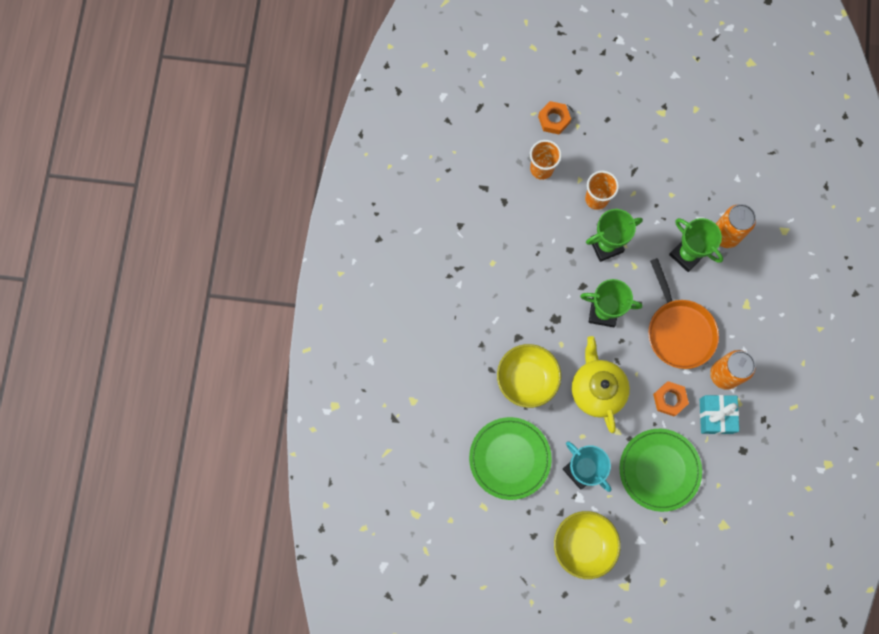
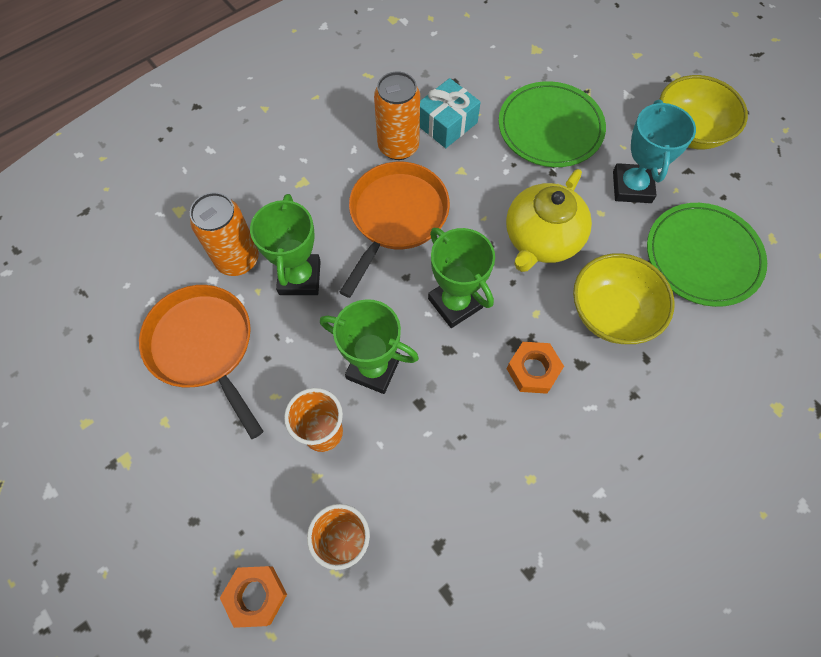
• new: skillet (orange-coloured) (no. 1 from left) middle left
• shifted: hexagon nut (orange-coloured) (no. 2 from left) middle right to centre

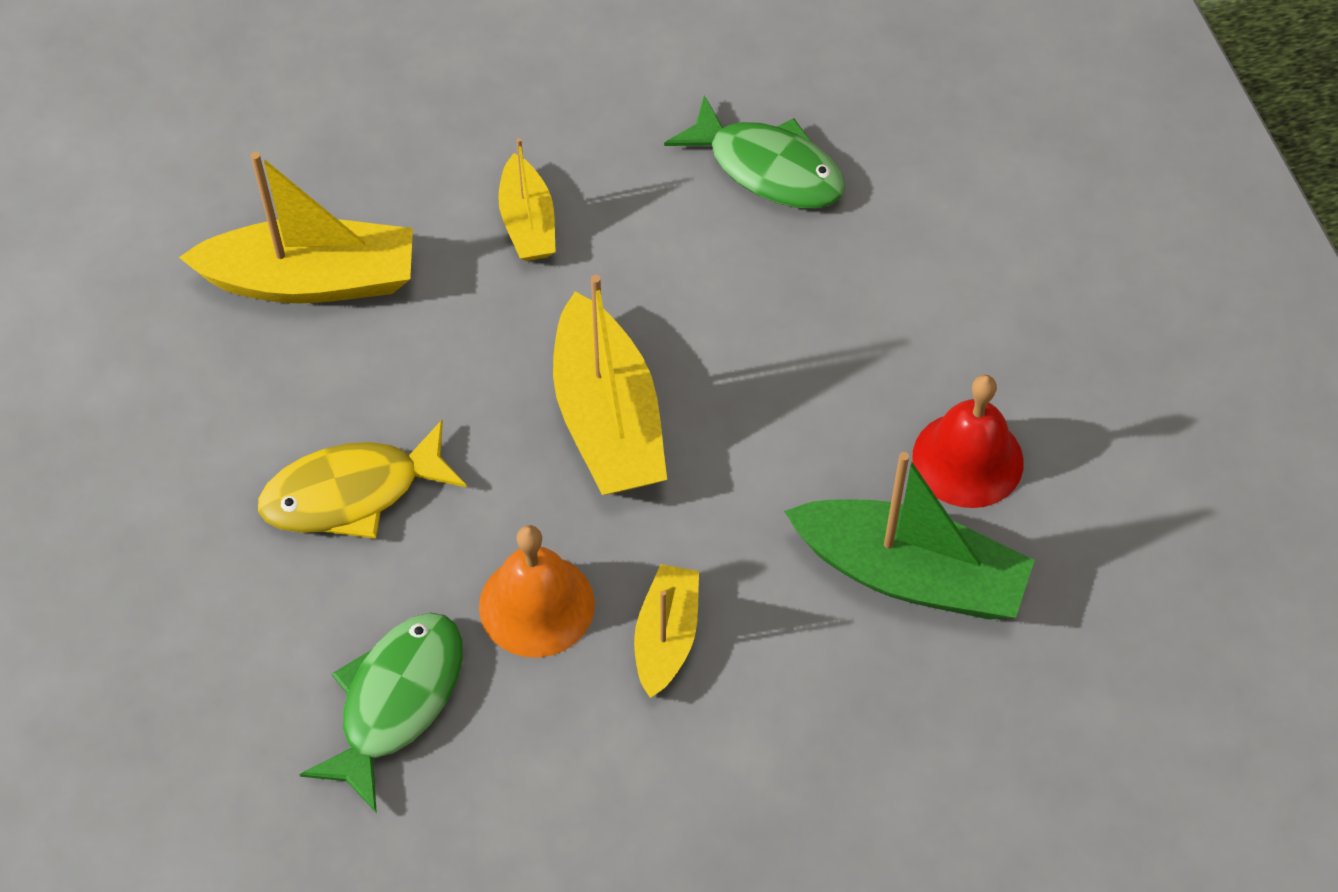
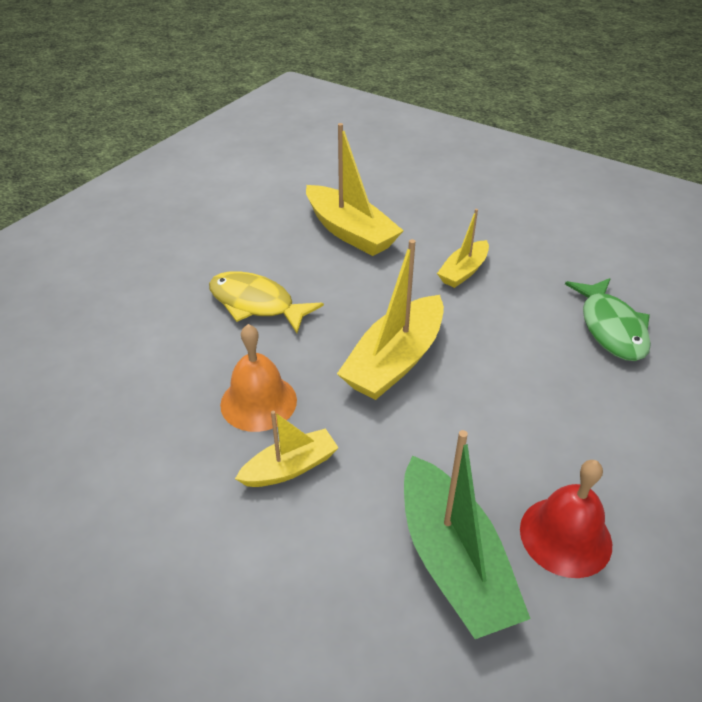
• gone: fish figure (leaf-green) (no. 1 from left) bottom left

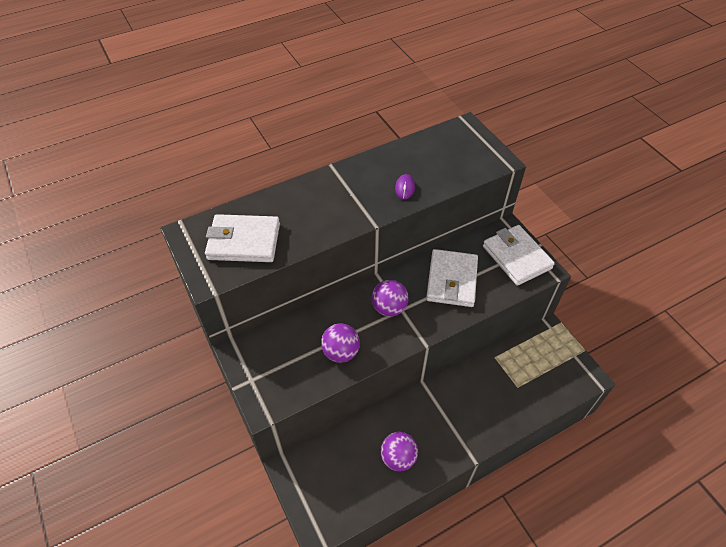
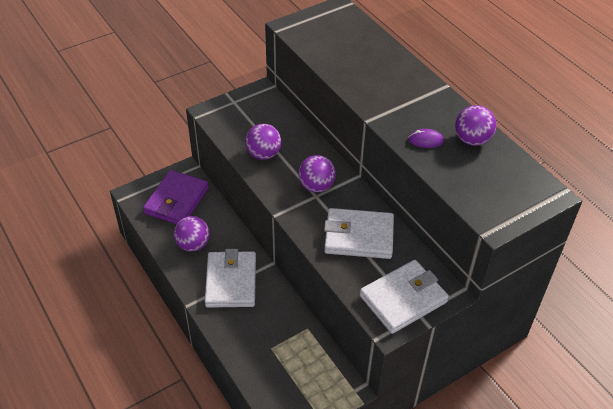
• new: billfold (royal purple) middle left
• shifted: billfold (pure white) (no. 1 from left) centre to bottom centre
• new: ball (royal purple) (no. 4 from left) top right

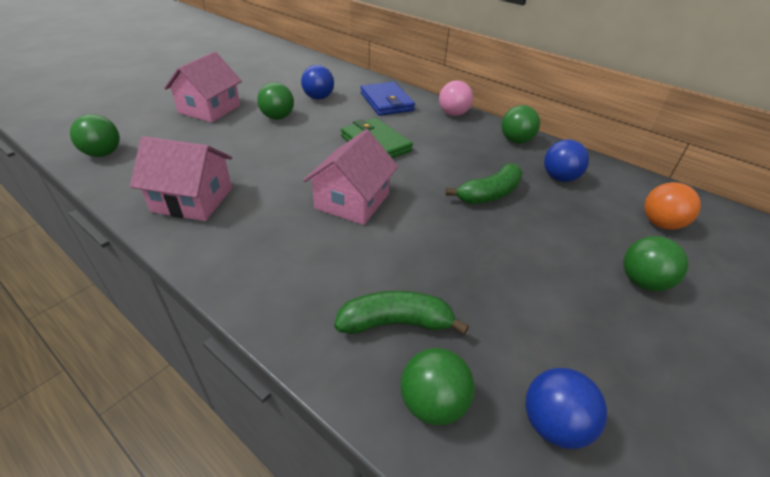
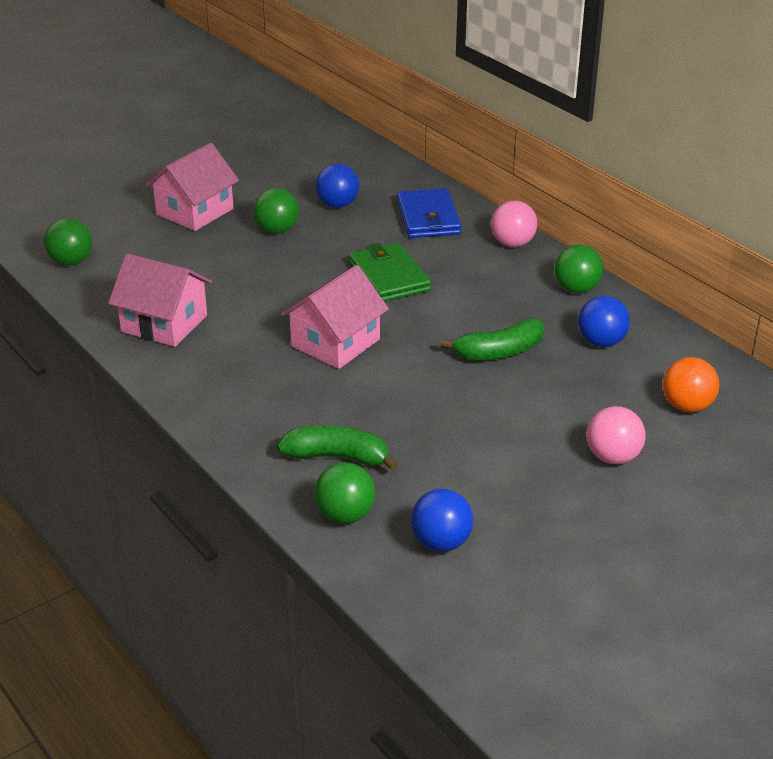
• repainted: ball (leaf-green) (no. 5 from left) middle right to ball (pink) (no. 2 from left) middle right

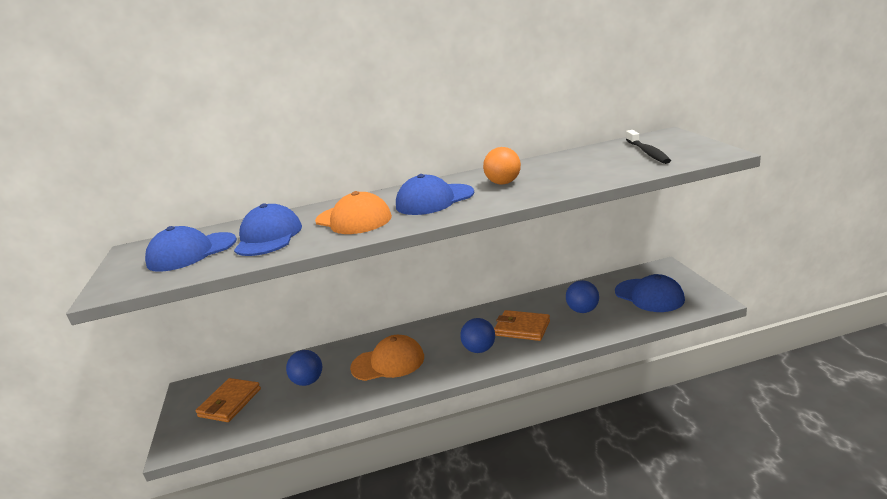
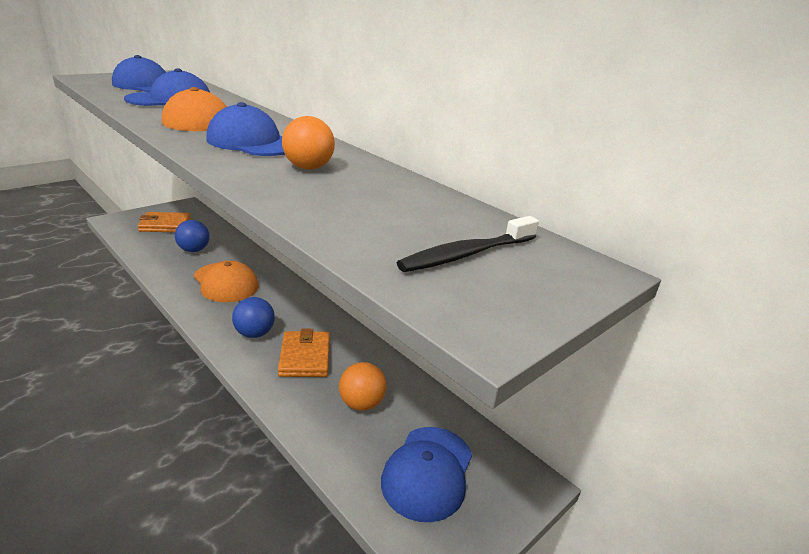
• repainted: ball (blue) (no. 3 from left) centre to ball (orange-coloured) (no. 2 from left) bottom centre

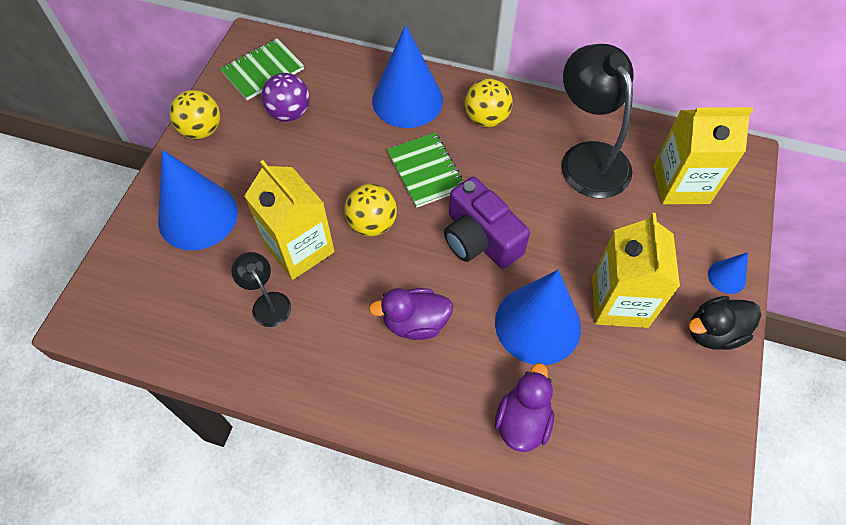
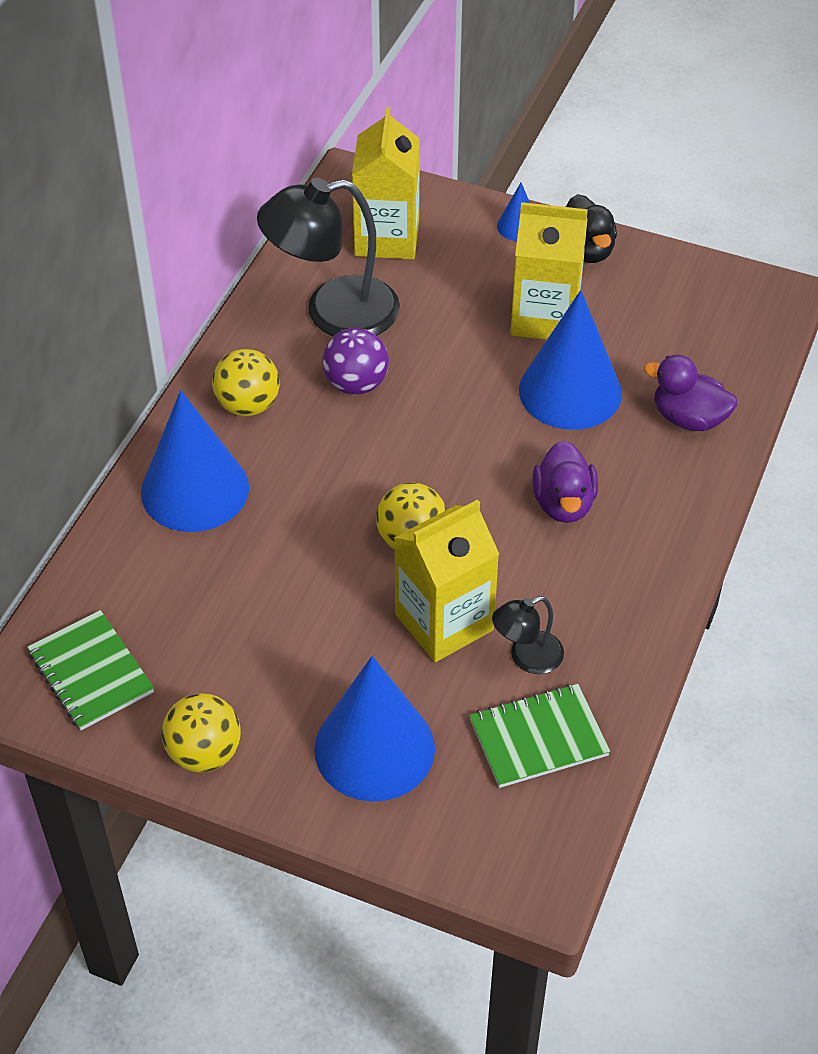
• shifted: ball (royal purple) top centre to centre
• shifted: exercise book (leaf-green) (no. 2 from left) top centre to bottom centre
• gone: camera (royal purple) centre

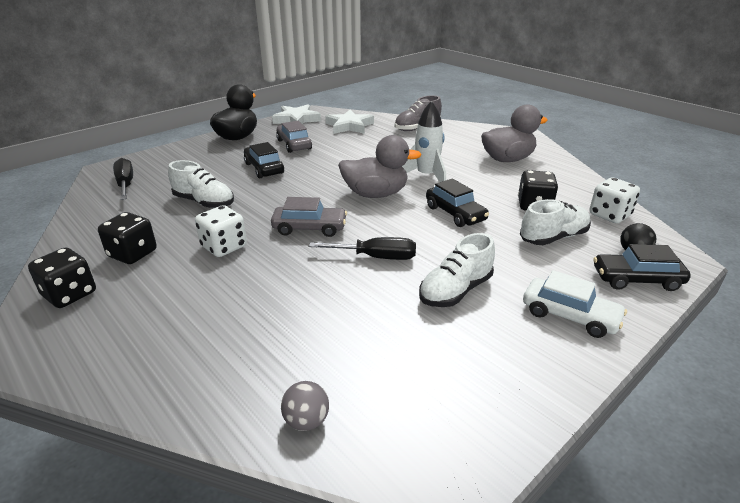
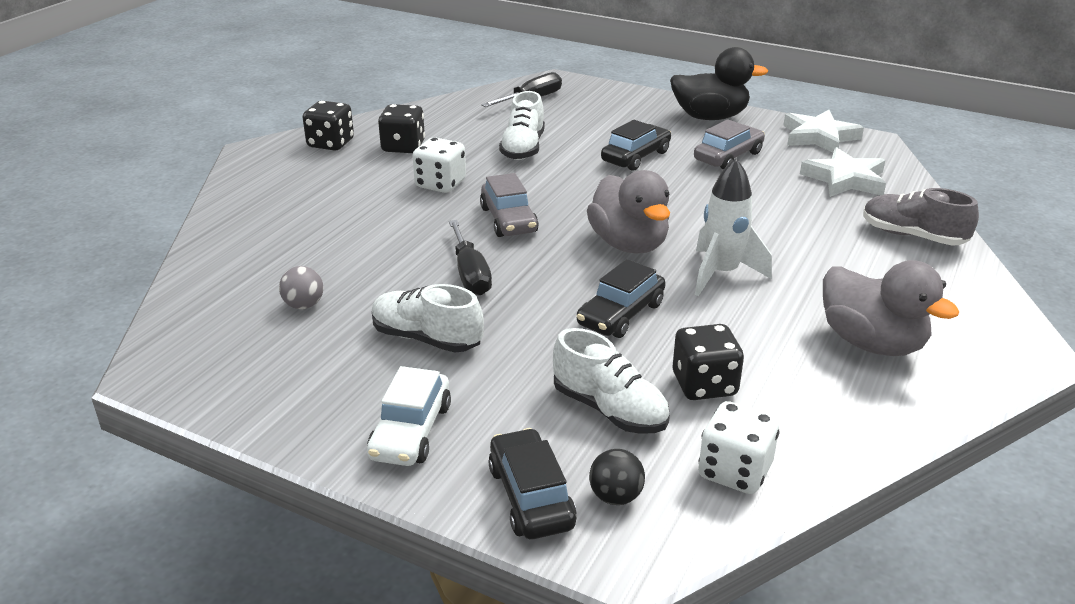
• shifted: ball (grey) bottom centre to middle left

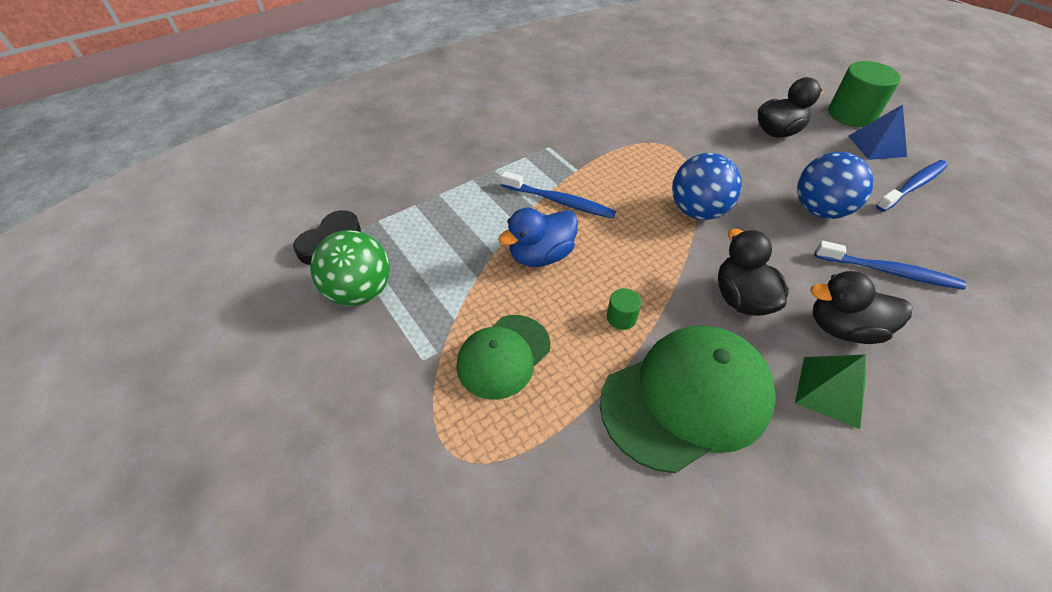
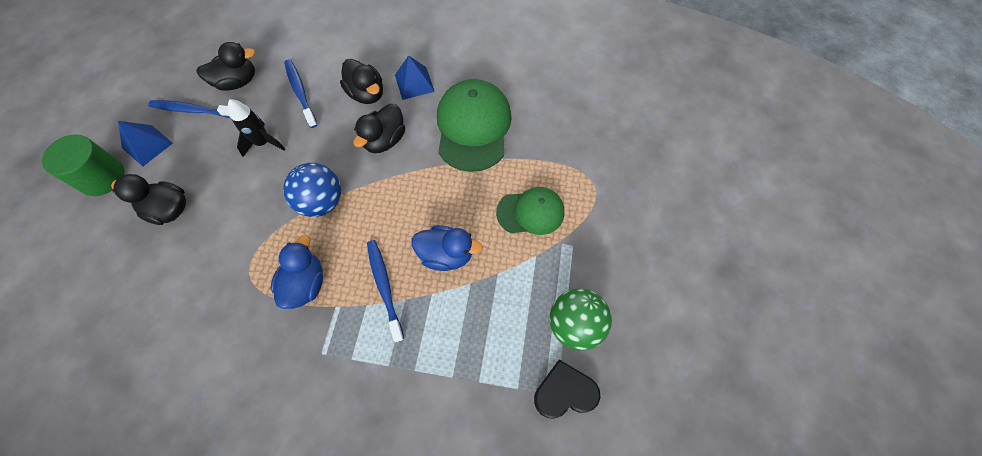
• new: rubber duck (ebony) (no. 2 from left) top left
• swapped: ball (blue) (no. 2 from left) top right to toy rocket (ebony) top left
• new: rubber duck (blue) (no. 1 from left) middle left
• repainted: pyramid shape (leaf-green) middle right to pyramid shape (blue) (no. 2 from left) top centre
• rotated: baseball cap (leaf-green) (no. 2 from left in the first image) bottom centre = top centre 75 degrees clockwise
• gone: cylinder shape (leaf-green) (no. 1 from left) centre

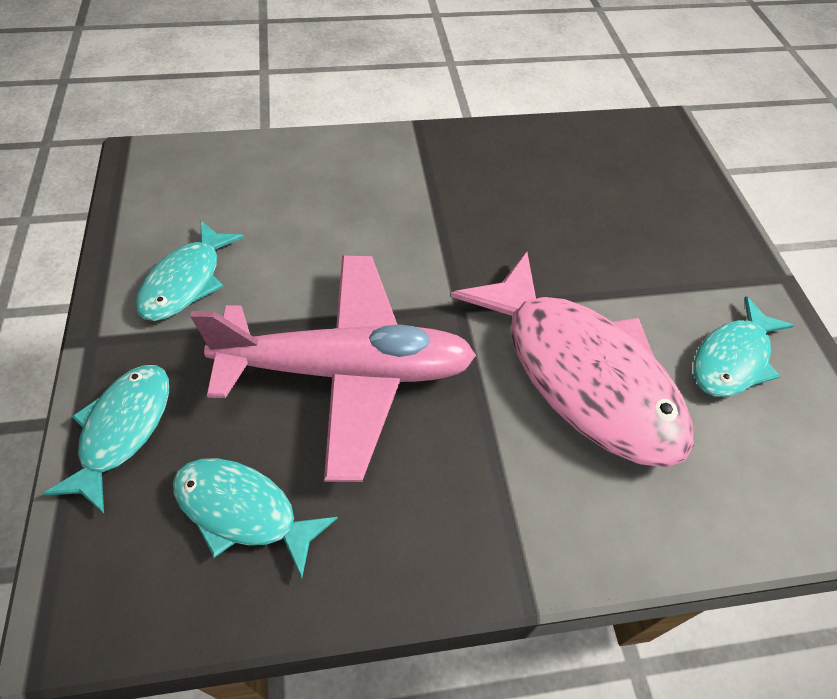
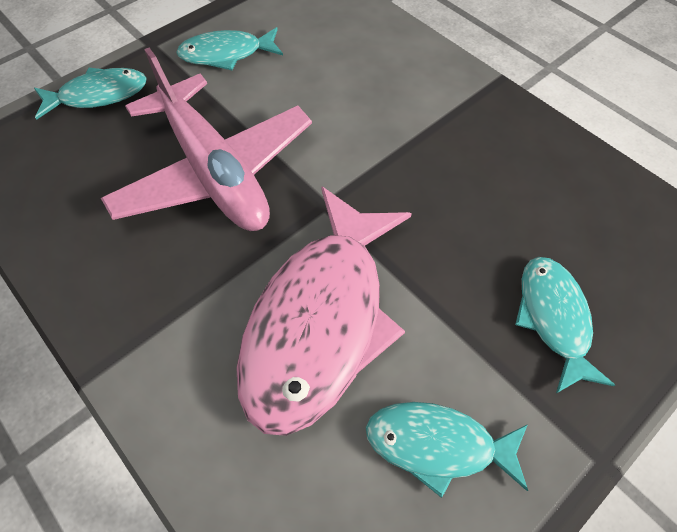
• shifted: fish figure (turquoise) (no. 3 from left in the first image) bottom left to fish figure (turquoise) (no. 4 from left) middle right

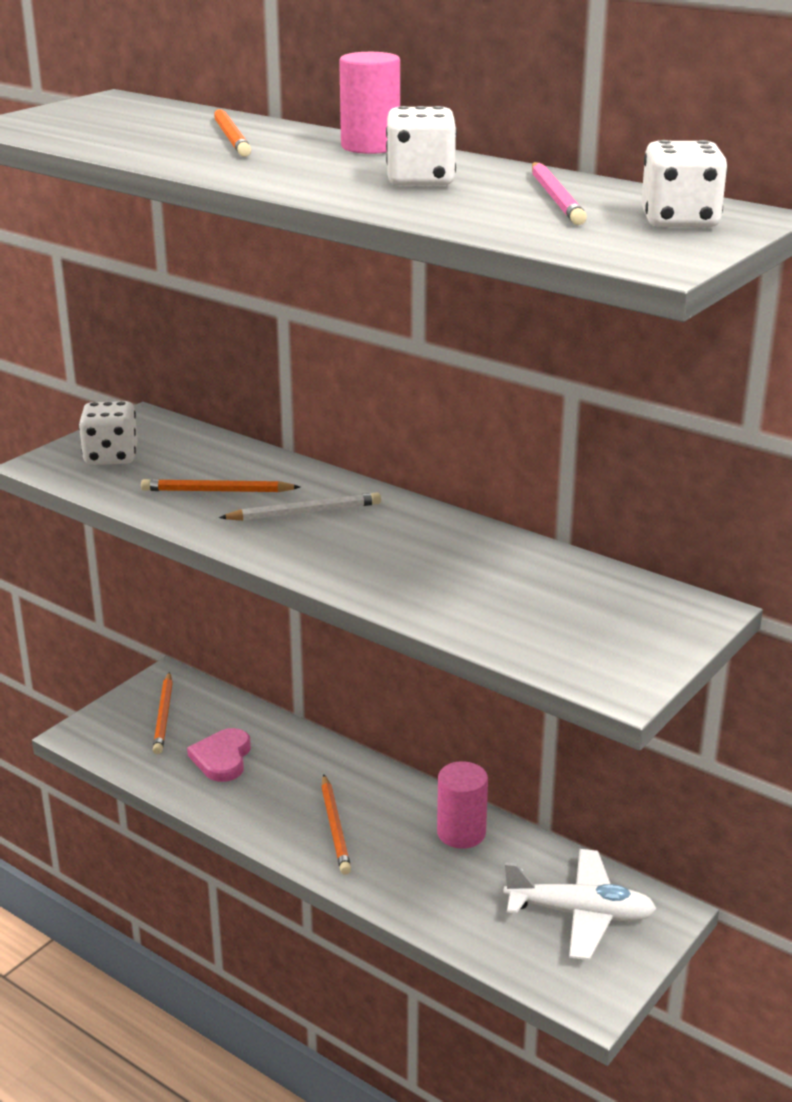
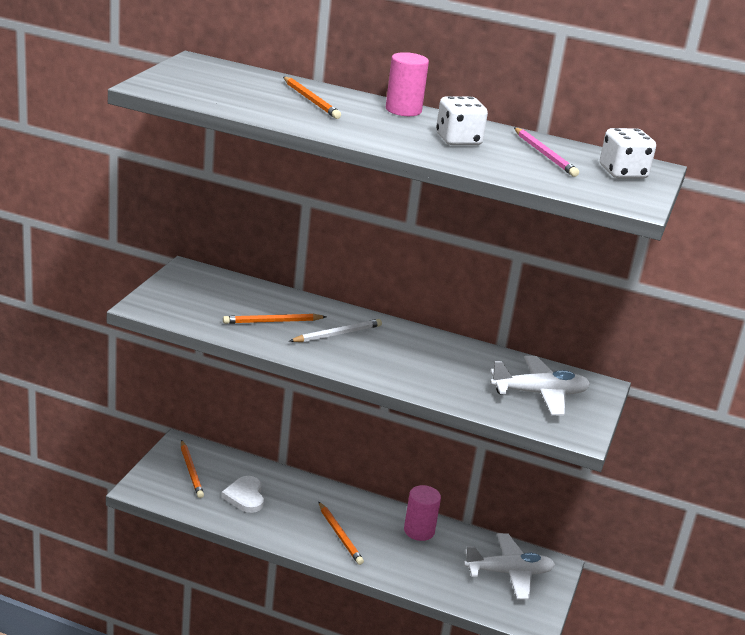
• repainted: heart (pink) bottom left to heart (pure white) bottom left
• new: plane (pure white) (no. 2 from left) middle right
• gone: game die (pure white) (no. 1 from left) middle left

